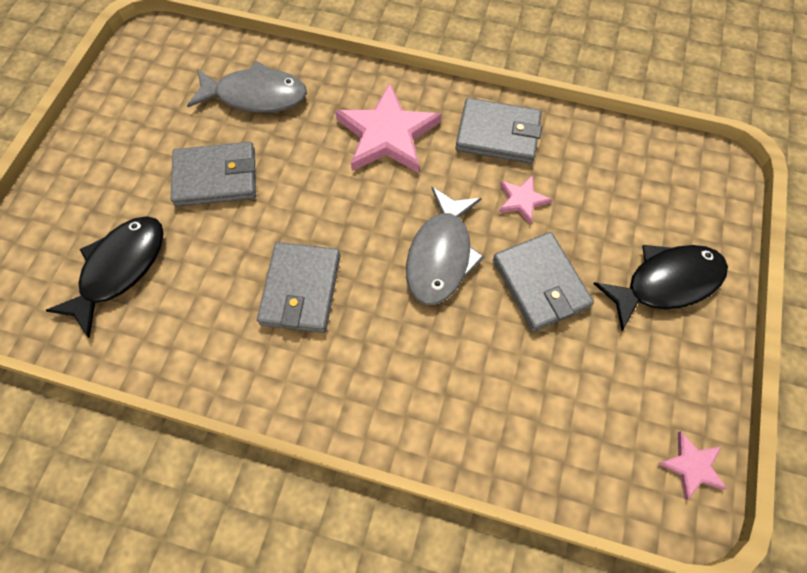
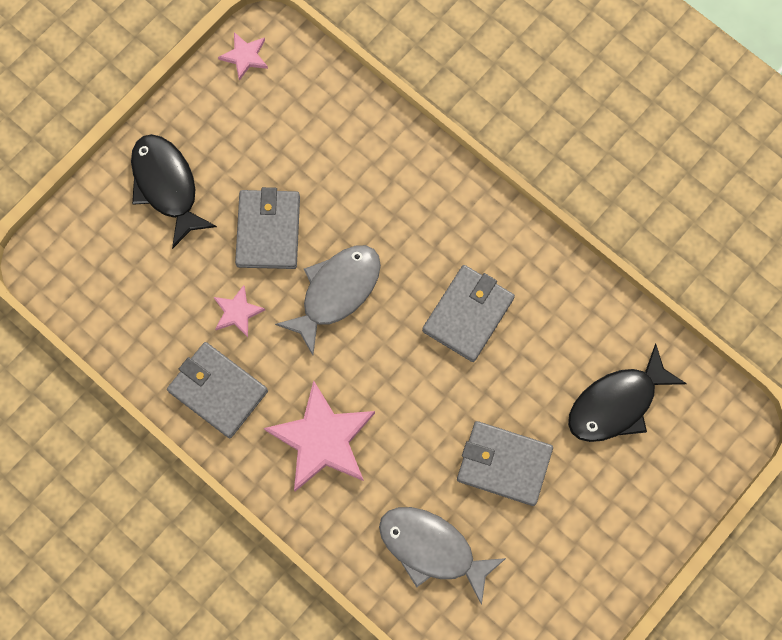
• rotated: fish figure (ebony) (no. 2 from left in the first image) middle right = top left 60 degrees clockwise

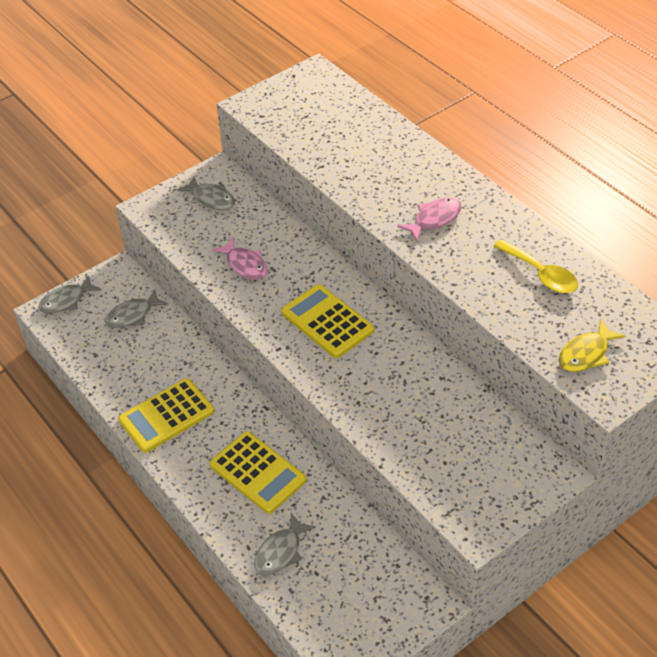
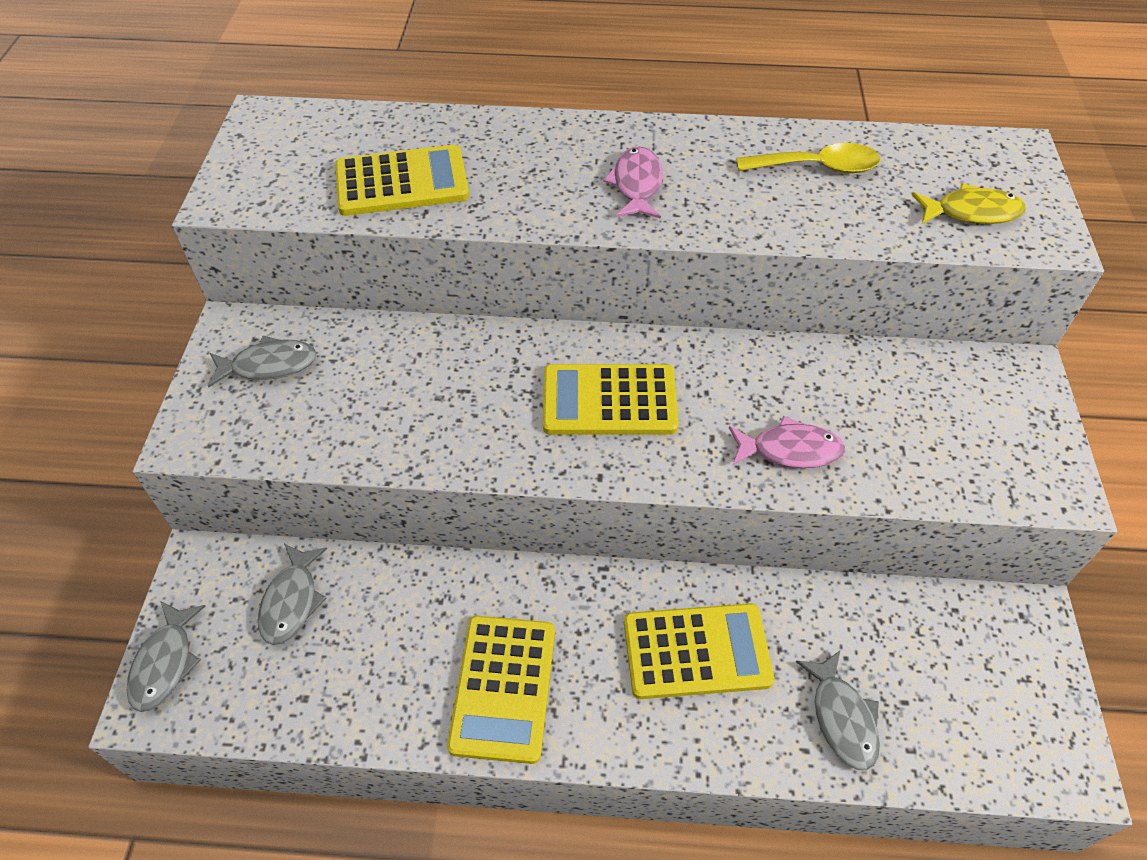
• new: pocket calculator (yellow) (no. 1 from left) top centre
• shifted: fish figure (pink) (no. 1 from left in the first image) centre to fish figure (pink) (no. 2 from left) middle right
• rotated: fish figure (yellow) middle right = top right 90 degrees counterclockwise

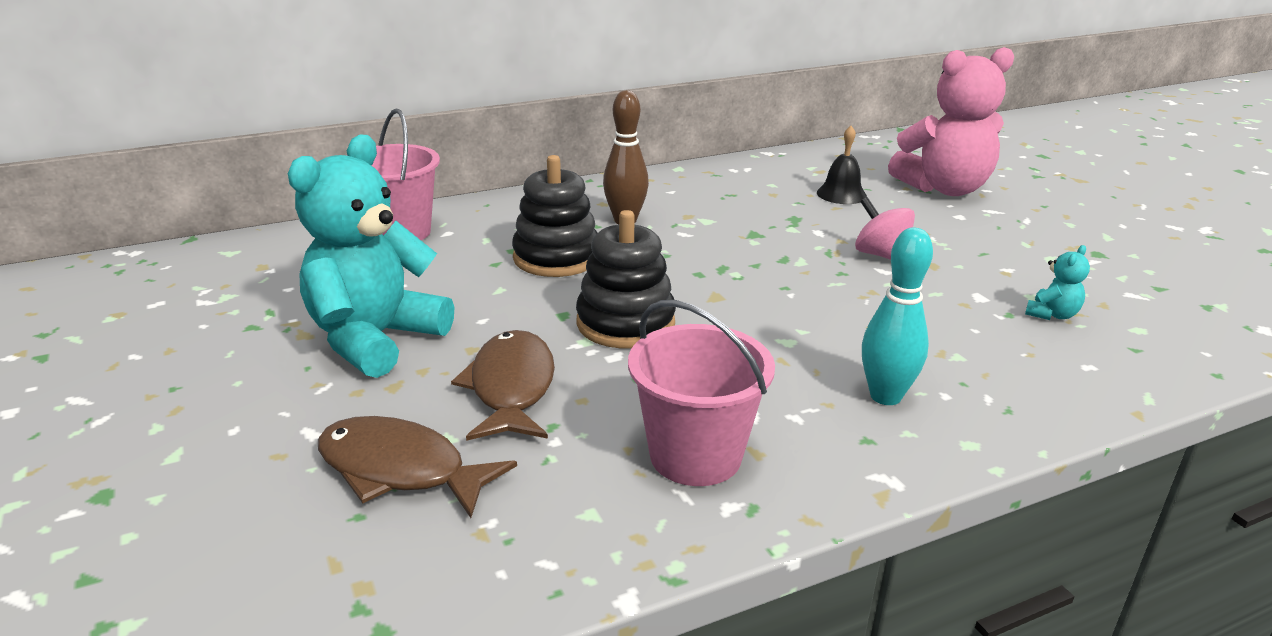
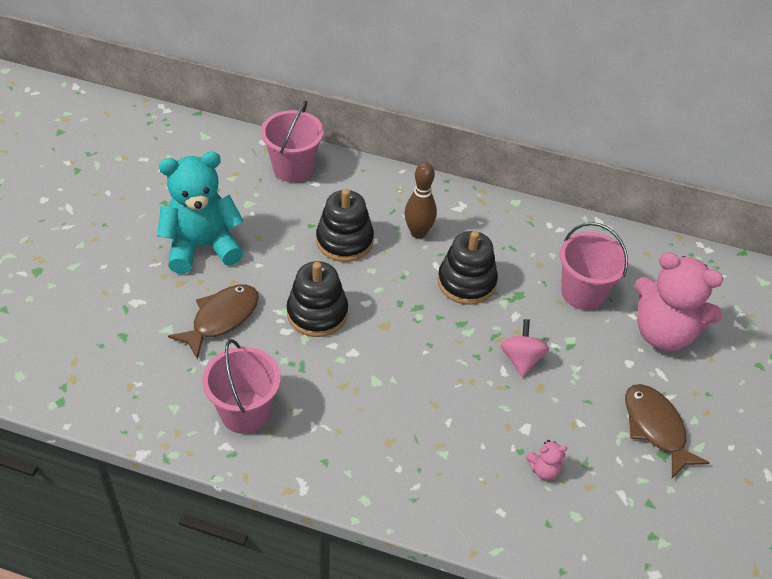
• new: ring stacker (ebony) (no. 3 from left) centre
• repainted: stuffed bear (turquoise) (no. 2 from left) middle right to stuffed bear (pink) (no. 1 from left) bottom right
• swapped: hand bell (ebony) top centre to pail (pink) (no. 3 from left) middle right
• shifted: fish figure (russet) (no. 1 from left in the first image) bottom left to fish figure (russet) (no. 2 from left) bottom right
• gone: bowling pin (turquoise) middle right

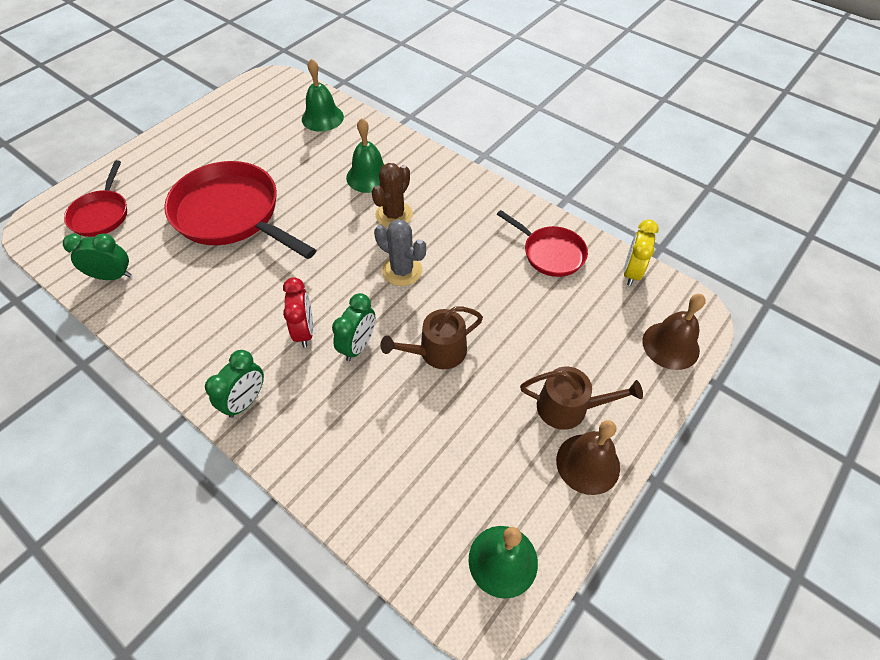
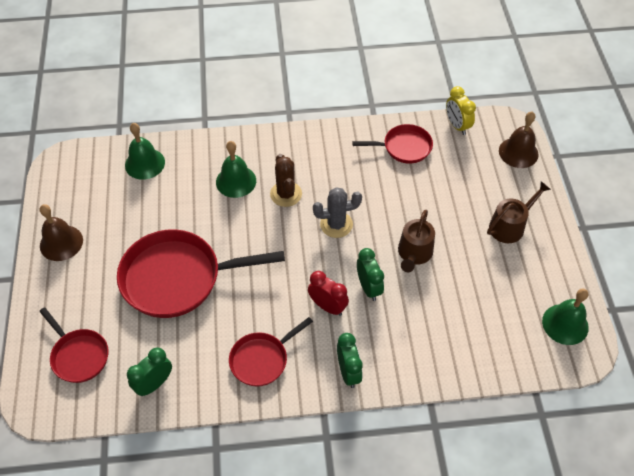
• shifted: hand bell (russet) (no. 1 from left) bottom right to middle left
• new: skillet (crimson) (no. 3 from left) bottom centre

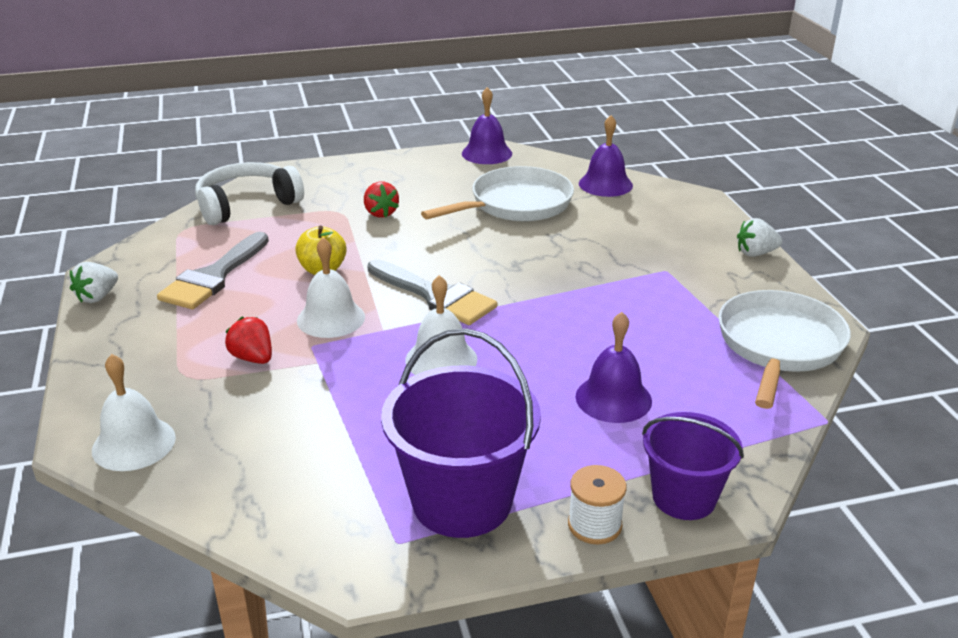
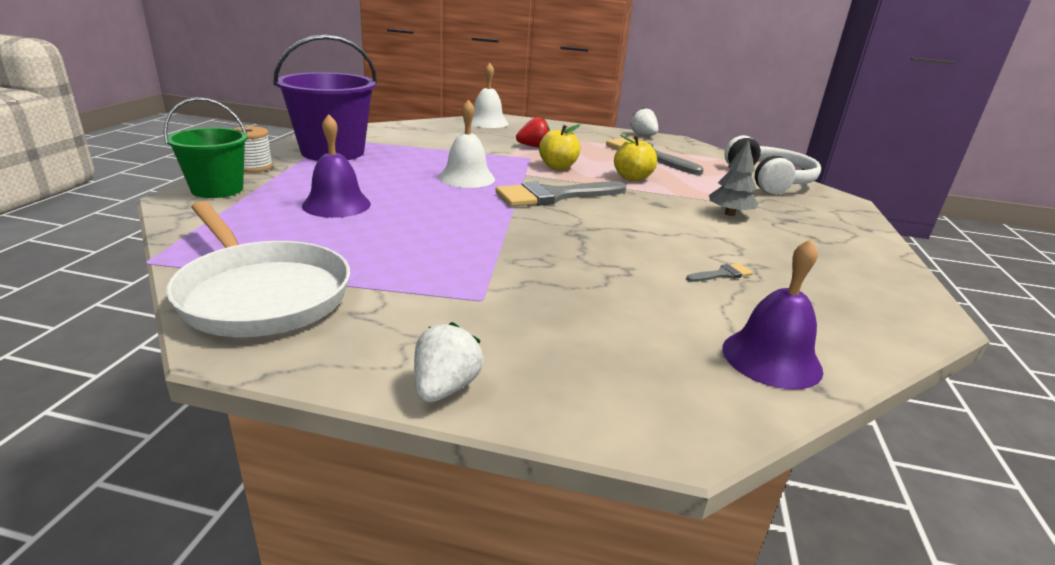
• repainted: pail (royal purple) (no. 2 from left) bottom right to pail (leaf-green) top left
• swapped: hand bell (pure white) (no. 2 from left) centre to apple (yellow) (no. 1 from left) top centre
• swapped: skillet (pure white) (no. 1 from left) top centre to brush (grey) (no. 3 from left) middle right
• swapped: toy strawberry (crimson) (no. 2 from left) top centre to toy tree (grey) top right
• gone: hand bell (royal purple) (no. 1 from left) top centre

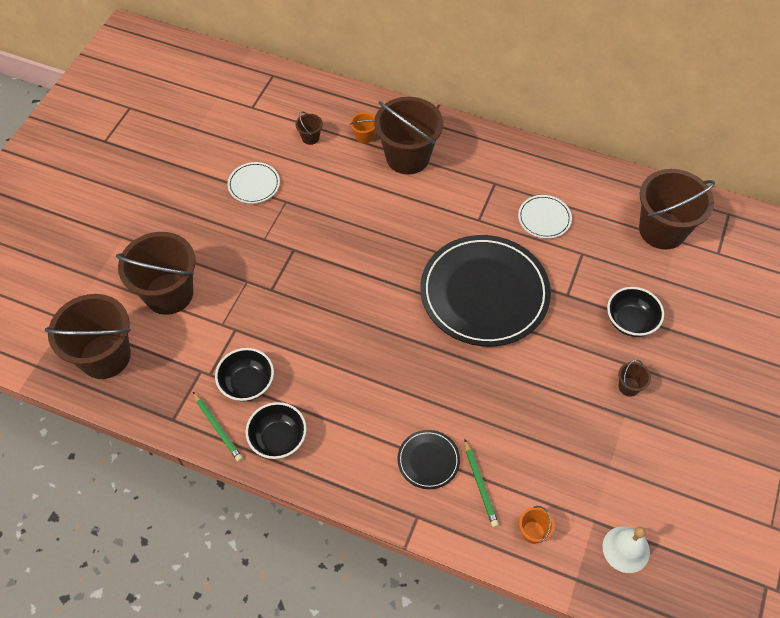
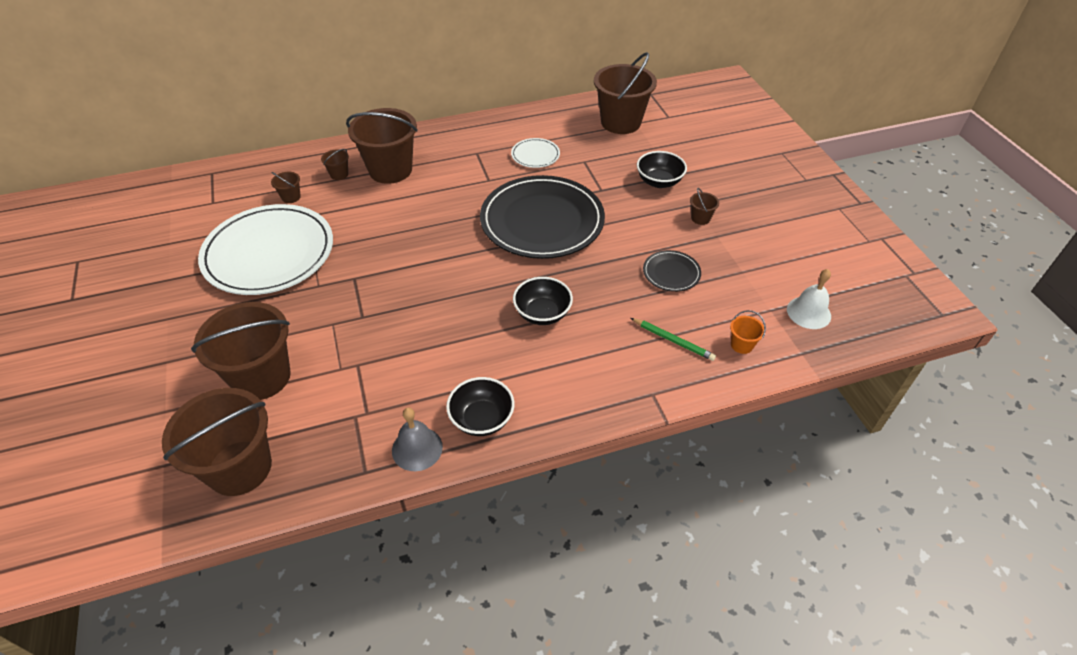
• scaled: flat dish (pure white) (no. 1 from left) top left = middle left x2.30
• repainted: pail (orange-coloured) (no. 1 from left) top centre to pail (russet) (no. 4 from left) top left
• swapped: lead pencil (leaf-green) (no. 1 from left) bottom left to hand bell (grey) bottom centre
• shifted: serving bowl (ebony) (no. 1 from left in the first image) middle left to serving bowl (ebony) (no. 2 from left) centre
• shifted: flat dish (ebony) (no. 1 from left in the first image) bottom centre to flat dish (ebony) (no. 2 from left) centre

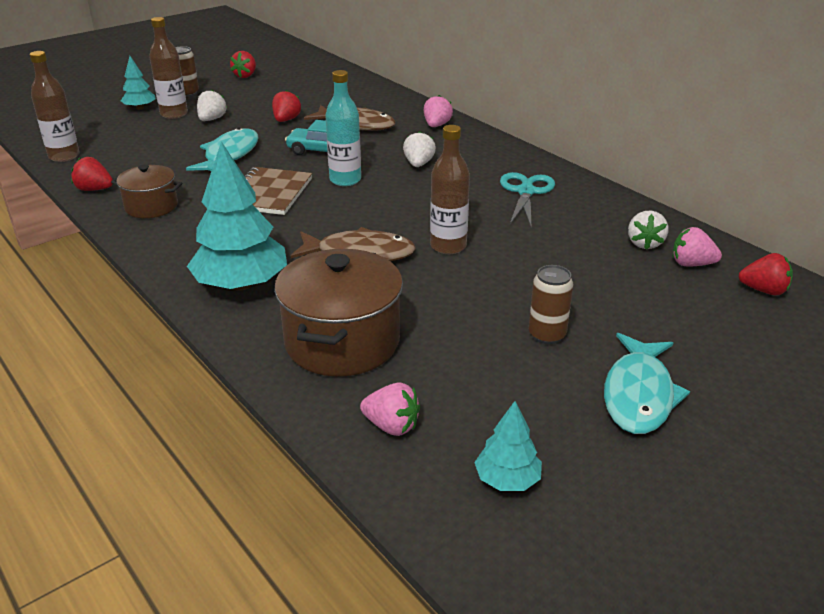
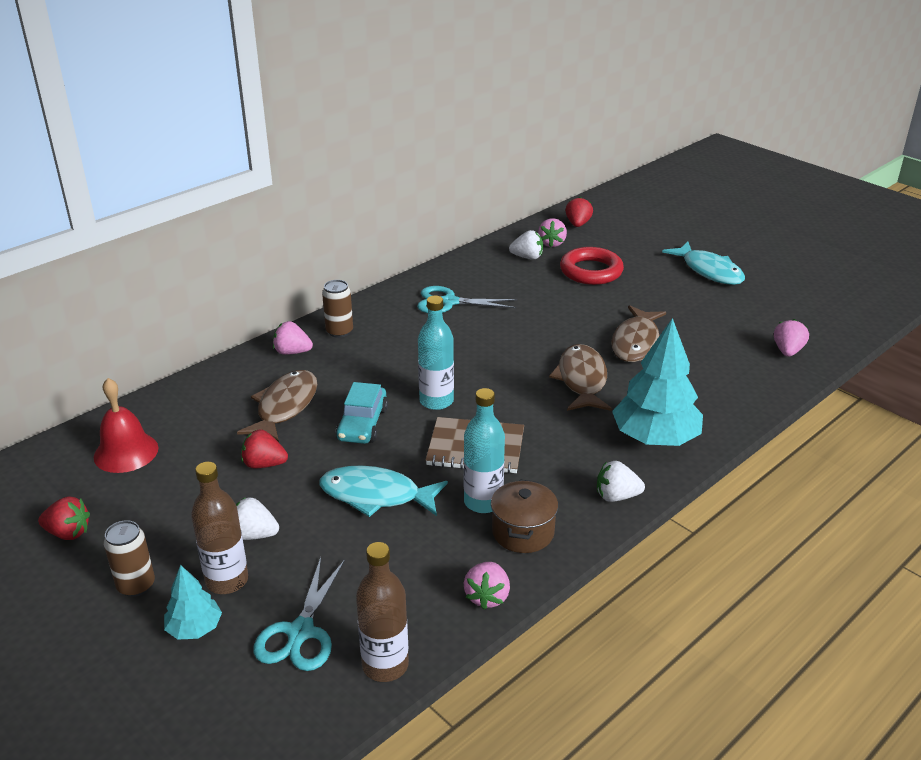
• new: hand bell (crimson) middle left
• new: shears (turquoise) (no. 1 from left) bottom left
• shifted: soda can (russet) (no. 2 from left) middle right to centre
• new: drink bottle (turquoise) (no. 2 from left) centre
• repainted: toy strawberry (crimson) (no. 1 from left) top left to toy strawberry (pink) (no. 2 from left) bottom centre
• new: torus (crimson) centre
• shifted: toy strawberry (pure white) (no. 2 from left in the first image) top centre to toy strawberry (pure white) (no. 3 from left) middle right
• new: fish figure (russet) (no. 3 from left) middle right
• rotated: fish figure (turquoise) (no. 2 from left) middle right = middle right 45 degrees clockwise
• gone: cooking pot (russet) (no. 2 from left) centre
• gone: drink bottle (russet) (no. 3 from left) top centre
• gone: toy tree (turquoise) (no. 3 from left) bottom centre

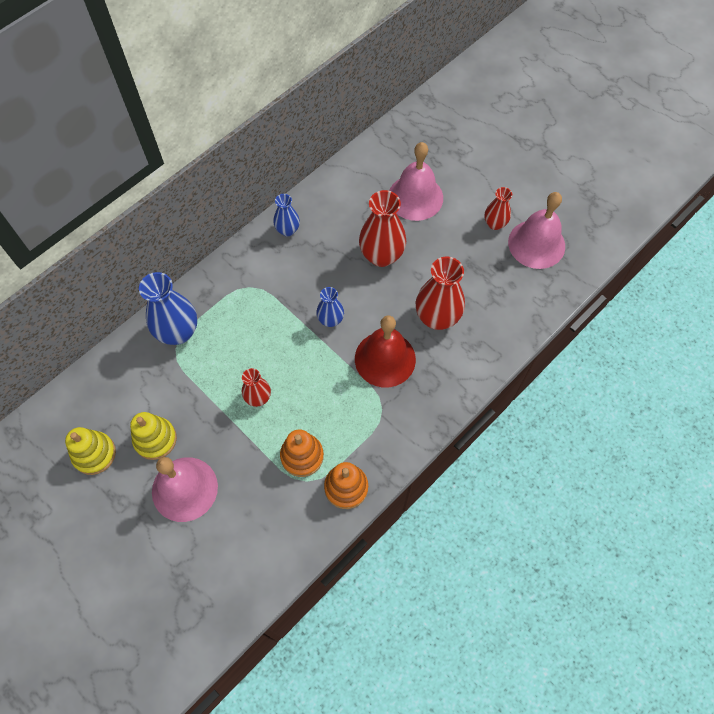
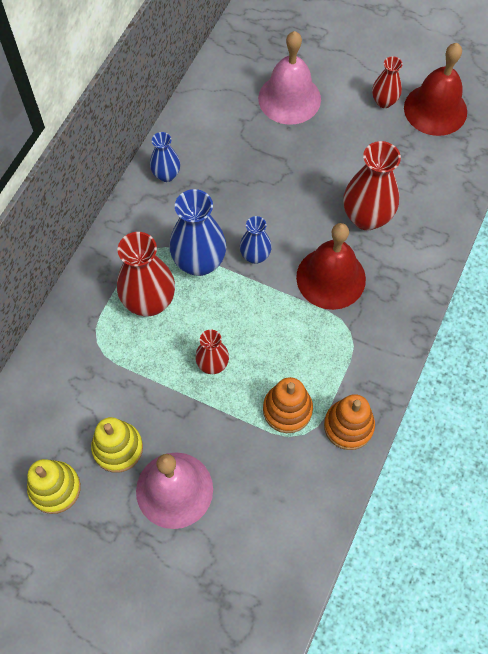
• shifted: vase (crimson) (no. 2 from left in the first image) top centre to vase (crimson) (no. 1 from left) middle left
• shifted: vase (blue) (no. 1 from left in the first image) middle left to vase (blue) (no. 2 from left) centre
• repainted: hand bell (pink) (no. 3 from left) top right to hand bell (crimson) (no. 2 from left) top right

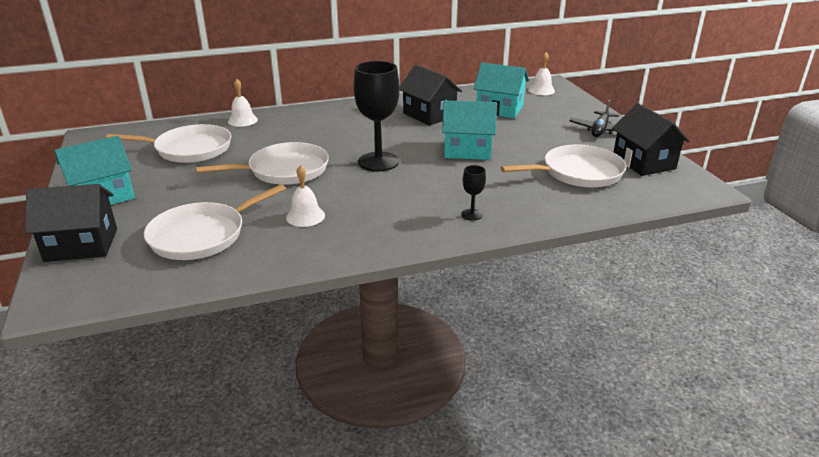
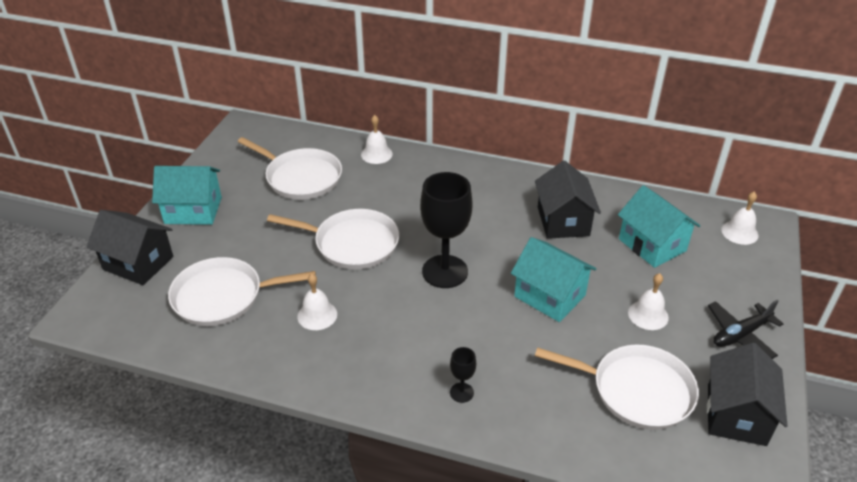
• new: hand bell (pure white) (no. 3 from left) middle right

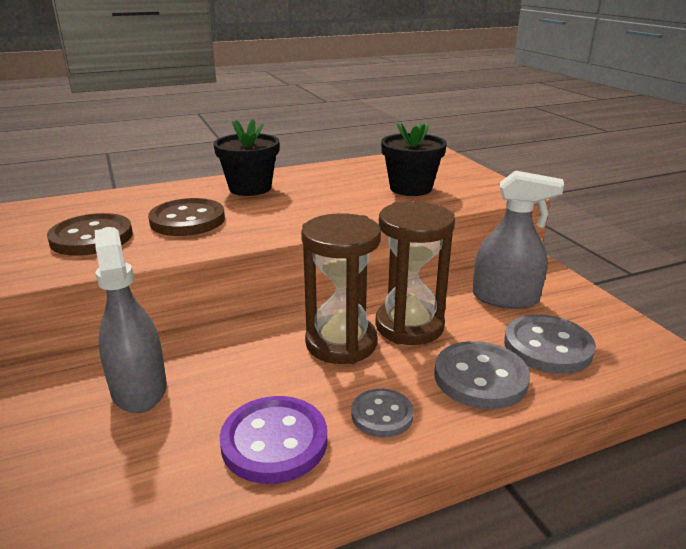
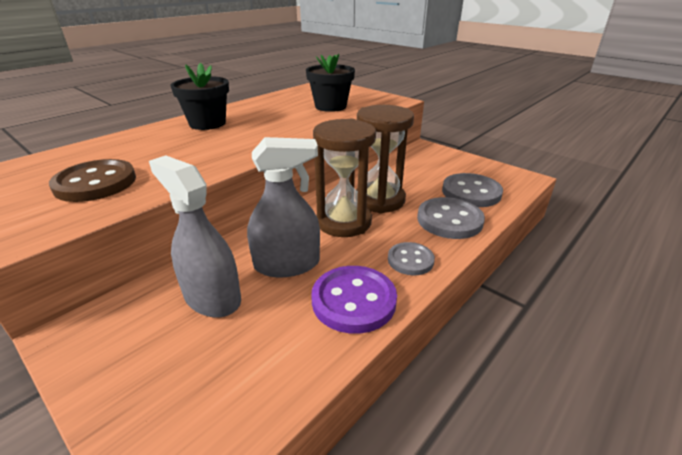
• shifted: spray bottle (grey) (no. 2 from left) middle right to centre
• gone: sewing button (russet) (no. 2 from left) middle left

